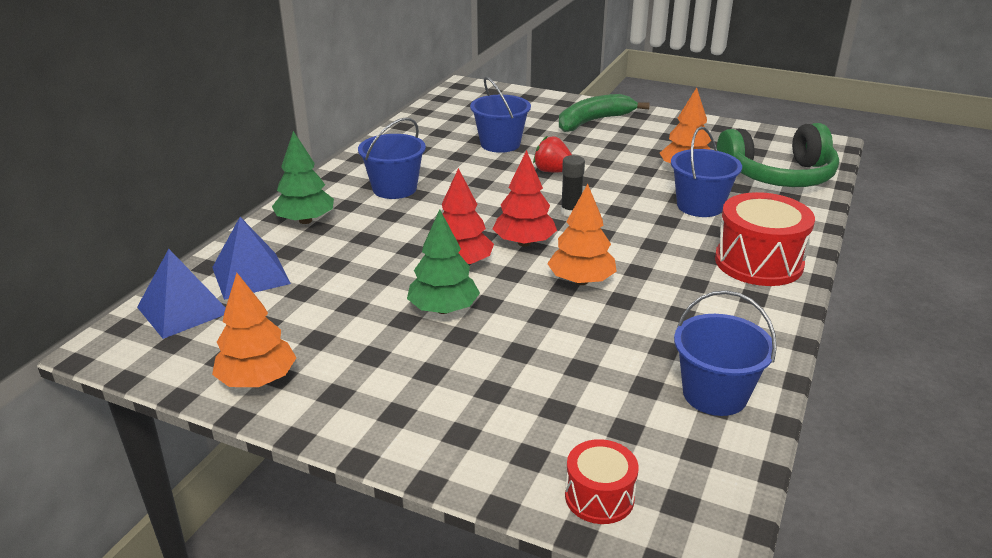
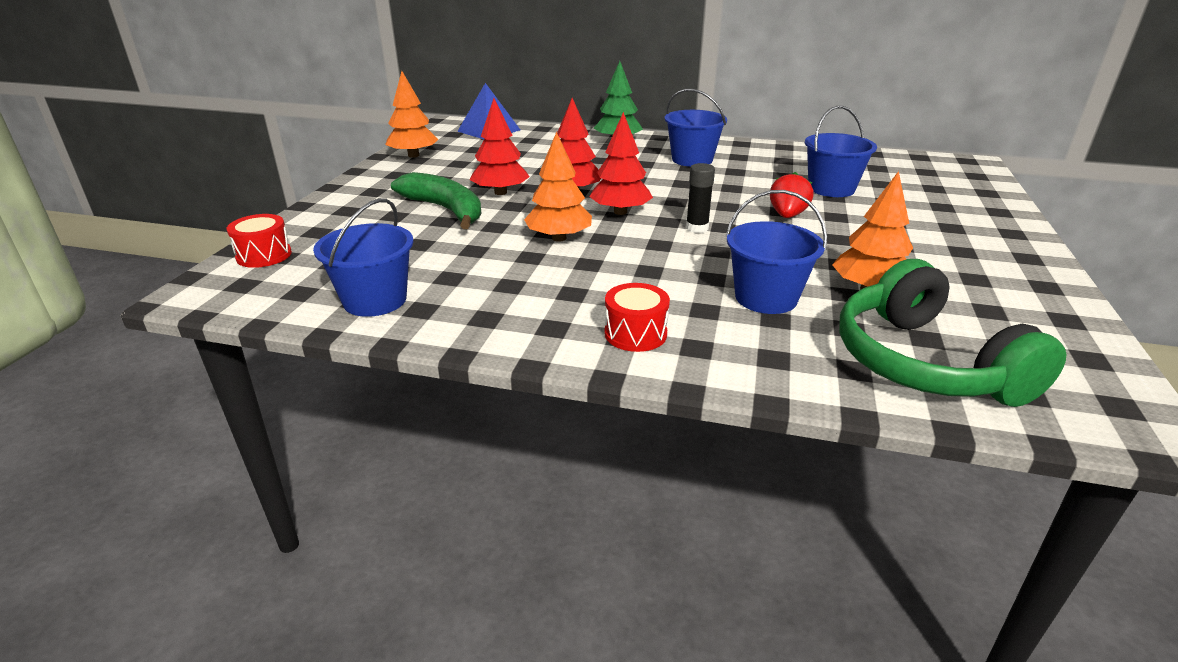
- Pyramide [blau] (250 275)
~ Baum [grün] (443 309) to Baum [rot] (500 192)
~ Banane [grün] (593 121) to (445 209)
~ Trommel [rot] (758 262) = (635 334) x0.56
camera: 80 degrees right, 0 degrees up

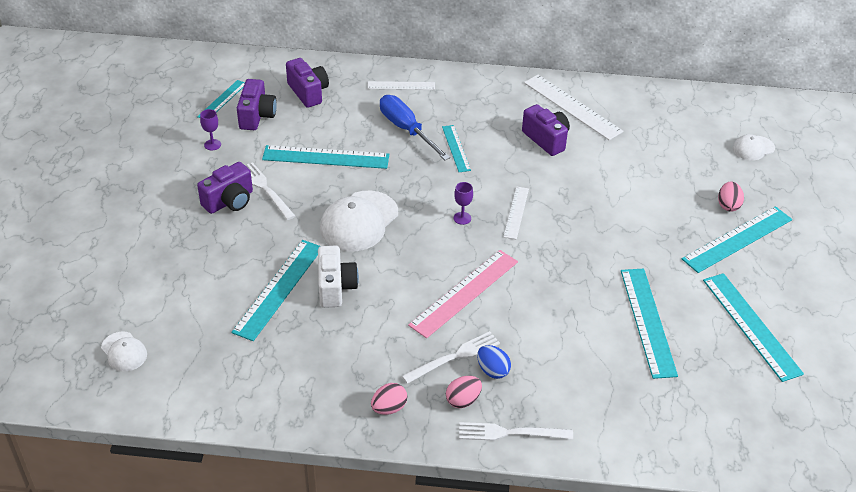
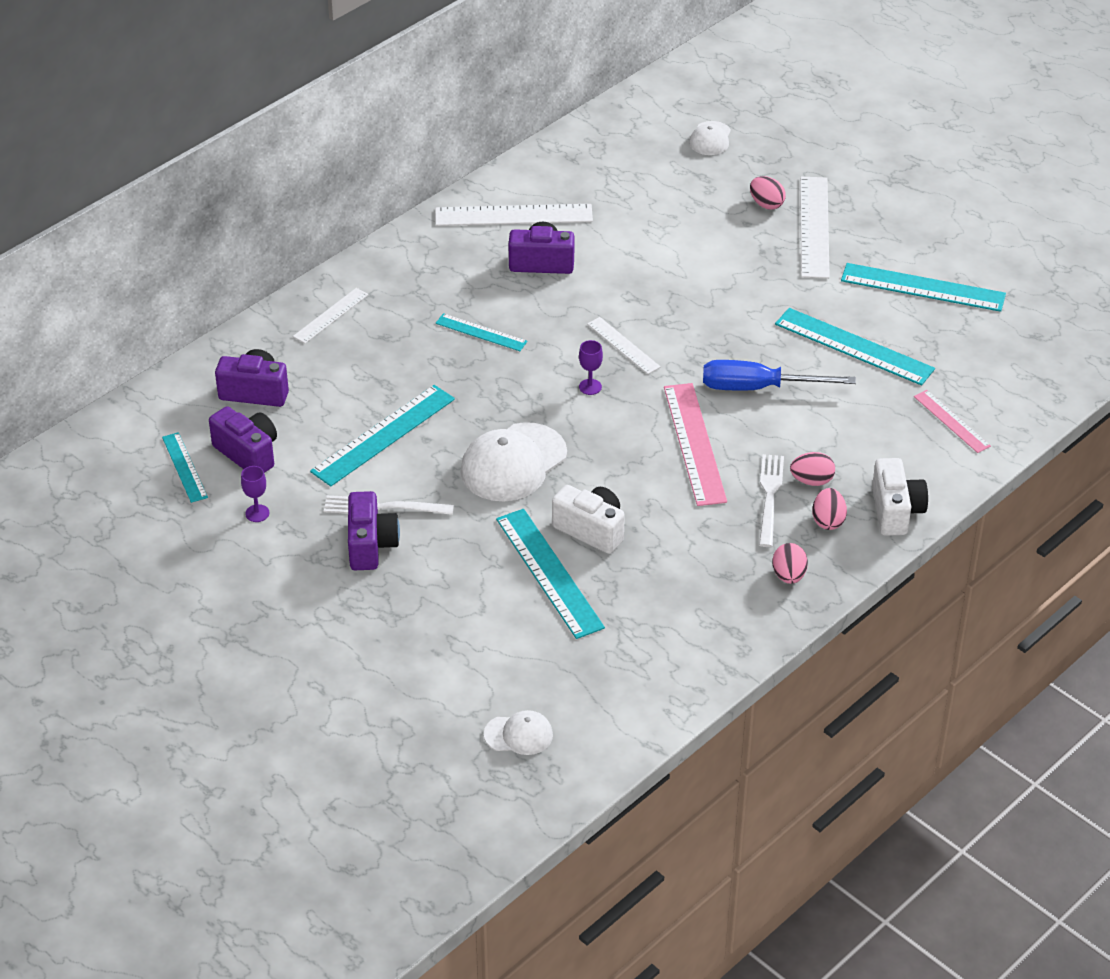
~ Kappe [weiß] (359 221) = (513 463) 60 degrees clockwise
~ Schraubenzieher [blau] (406 130) to (758 388)
~ Gabel [weiß] (511 433) to Kamera [weiß] (895 511)
~ Ei [blau] (492 370) to Ei [rosa] (811 481)
~ Lineal [türkis] (737 239) to Lineal [weiß] (814 227)
+ Lineal [rosa] (952 421)
camera: 50 degrees left, 0 degrees up

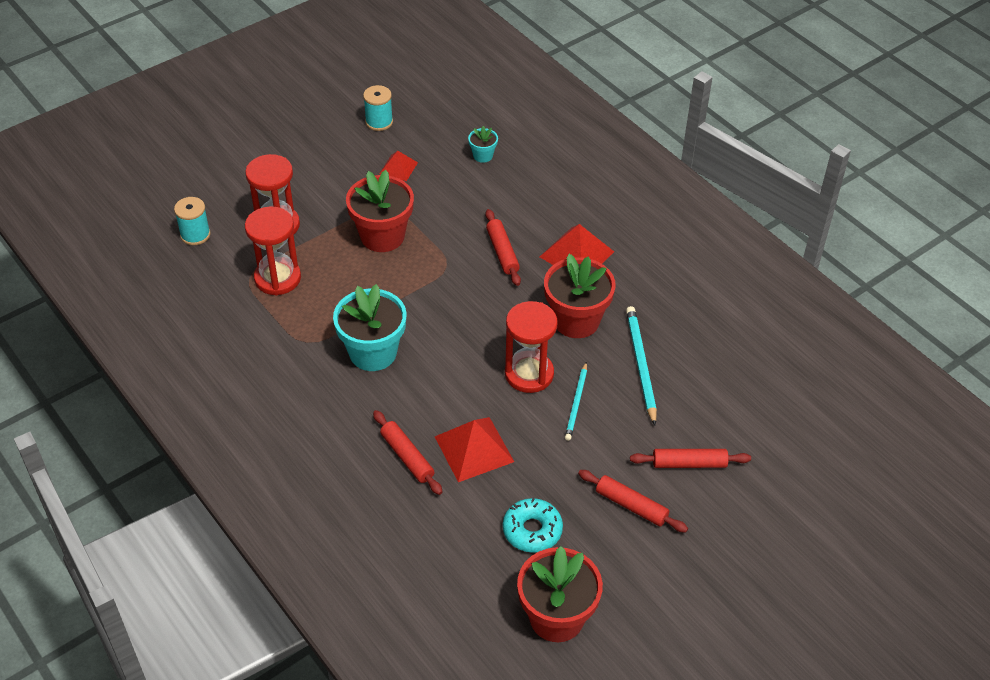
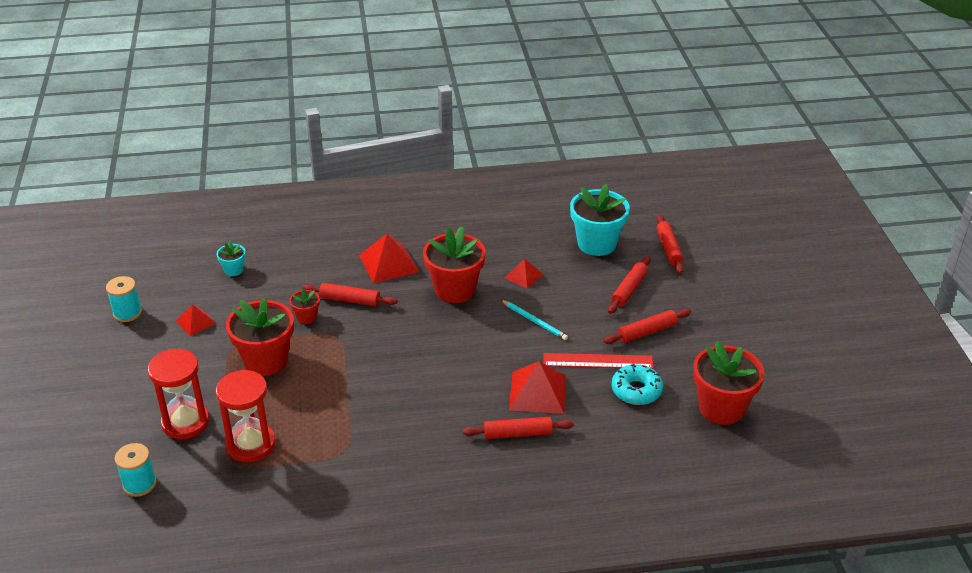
~ Blumentopf [türkis] (373 353) to (597 244)
- Sanduhr [rot] (529 374)
~ Bleistift [türkis] (640 365) to Pyramide [rot] (523 276)
+ Blumentopf [rot] (306 317)
+ Lineal [rot] (598 361)
+ Nudelholz [rot] (668 249)
camera: 60 degrees left, 10 degrees down

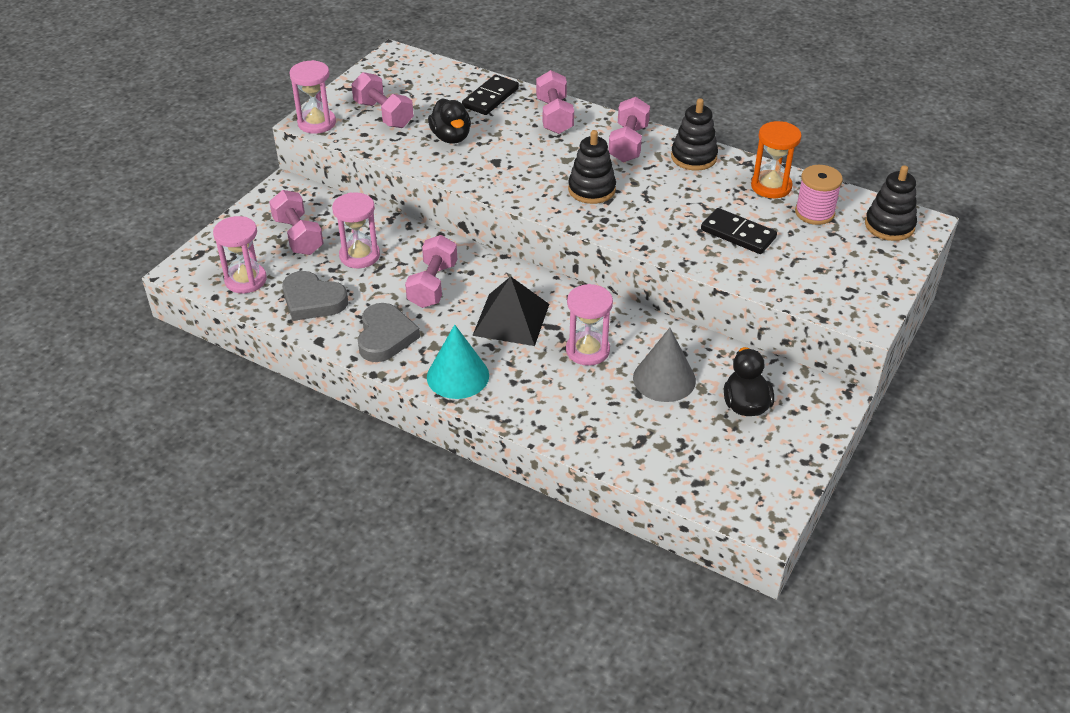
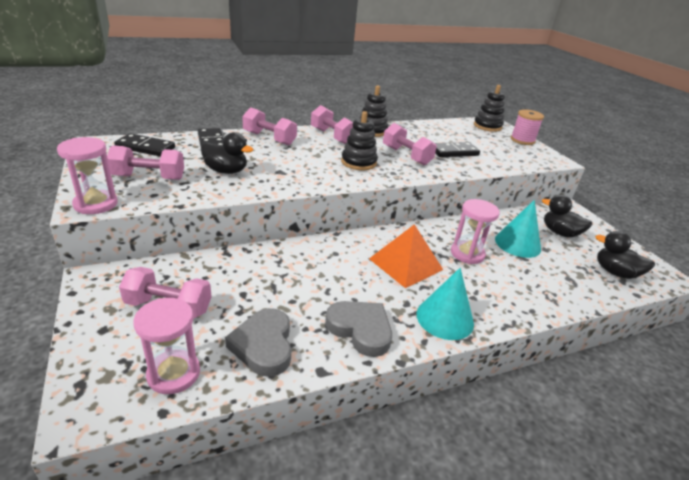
~ Herz [grau] (312 300) = (263 345) 105 degrees clockwise
- Sanduhr [rosa] (359 255)
~ Hantel [rosa] (433 285) to (406 156)
~ Pyramide [schwarz] (511 319) to Pyramide [orange] (405 264)
~ Kegel [grau] (664 379) to Kegel [türkis] (517 244)
- Sanduhr [orange] (771 186)
~ Garnrolle [rosa] (814 213) to (522 140)
+ Dominostein [schwarz] (145 147)
+ Ente [schwarz] (615 272)
camera: 55 degrees left, 10 degrees down

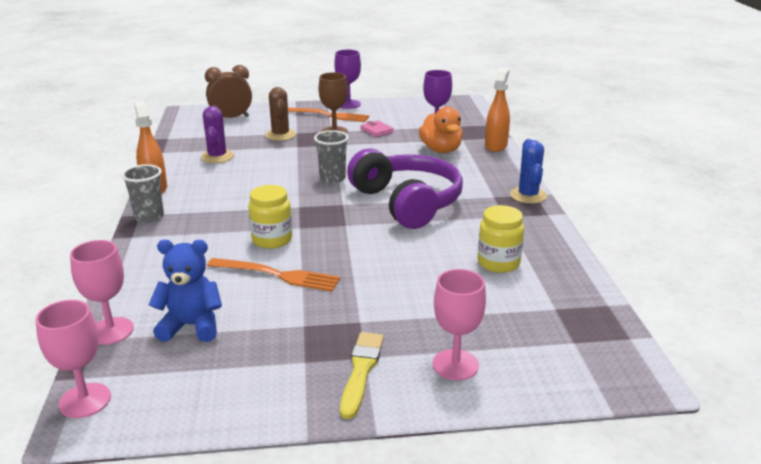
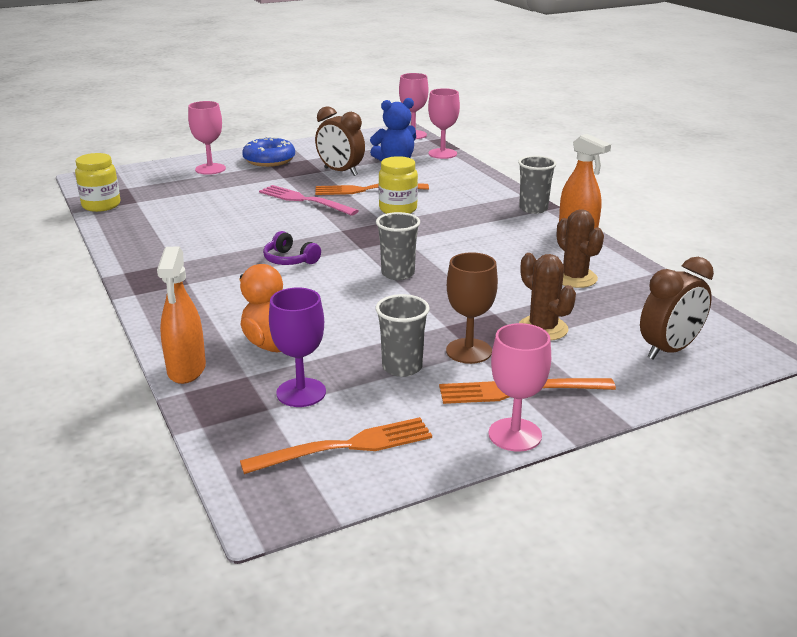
~ Kaktus [lila] (217 157) to Kaktus [braun] (574 278)
~ Kelch [lila] (348 104) to Kelch [rosa] (515 435)
~ Pinsel [gelb] (361 370) to Donut [blau] (269 160)
~ Kopfhörer [lila] (407 202) = (290 260) x0.41
~ Geldbörse [rosa] (376 131) to Becher [grau] (402 367)
~ Einmachglas [gelb] (498 263) to (101 205)
- Kaktus [blau] (528 195)
+ Gabel [orange] (346 446)
+ Gabel [rosa] (304 200)
+ Wecker [braun] (340 171)
camera: 160 degrees right, 0 degrees up

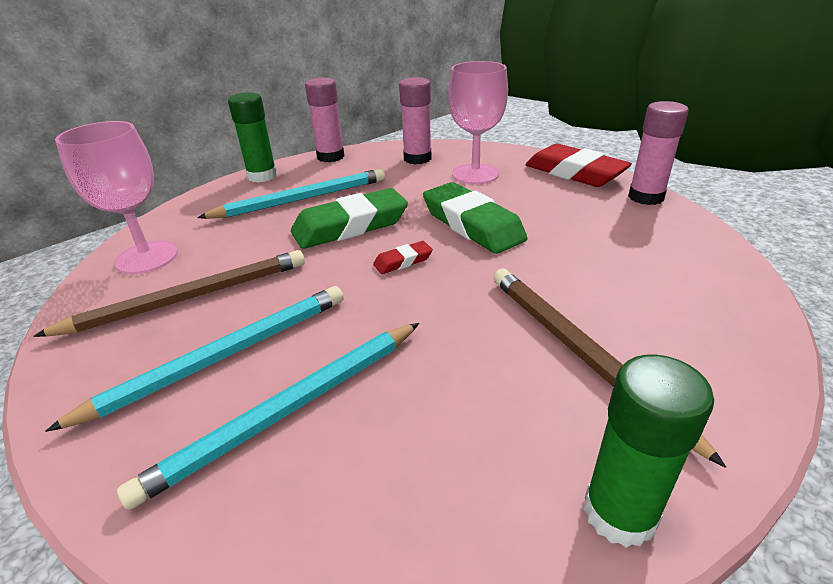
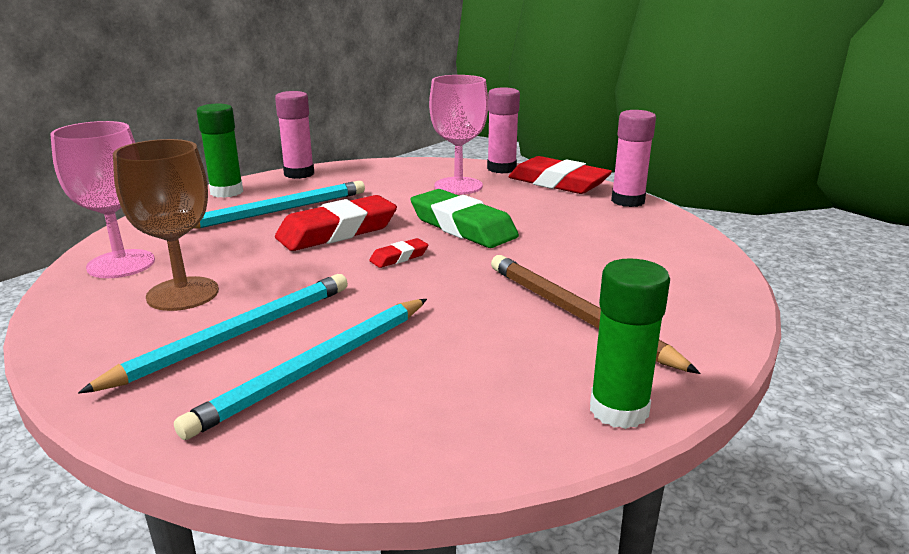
~ Bleistift [braun] (189 297) to Kelch [braun] (183 294)
~ Radiergummi [grün] (350 226) to Radiergummi [rot] (337 231)
~ Klebestift [rosa] (417 159) to (501 169)
camera: 10 degrees left, 10 degrees down

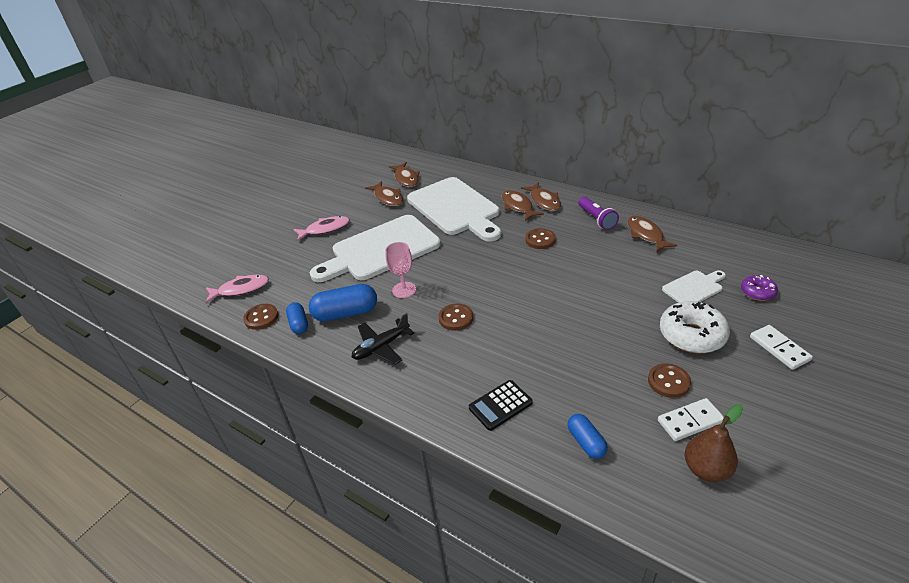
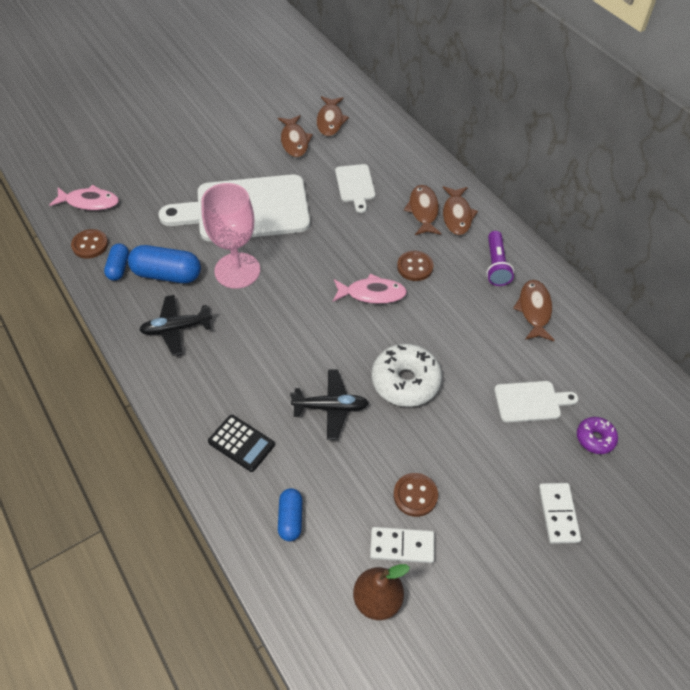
~ Fisch [rosa] (325 229) to (372 294)
~ Kelch [rosa] (404 290) = (237 270) x1.71
~ Schneidebrett [weiß] (456 208) = (355 185) x0.46
- Knopf [braun] (456 318)
~ Taschenrechner [schwarz] (500 405) = (241 443) 135 degrees counterclockwise
~ Donut [weiß] (692 335) to (405 381)
+ Flugzeug [schwarz] (331 407)
camera: 20 degrees right, 15 degrees up

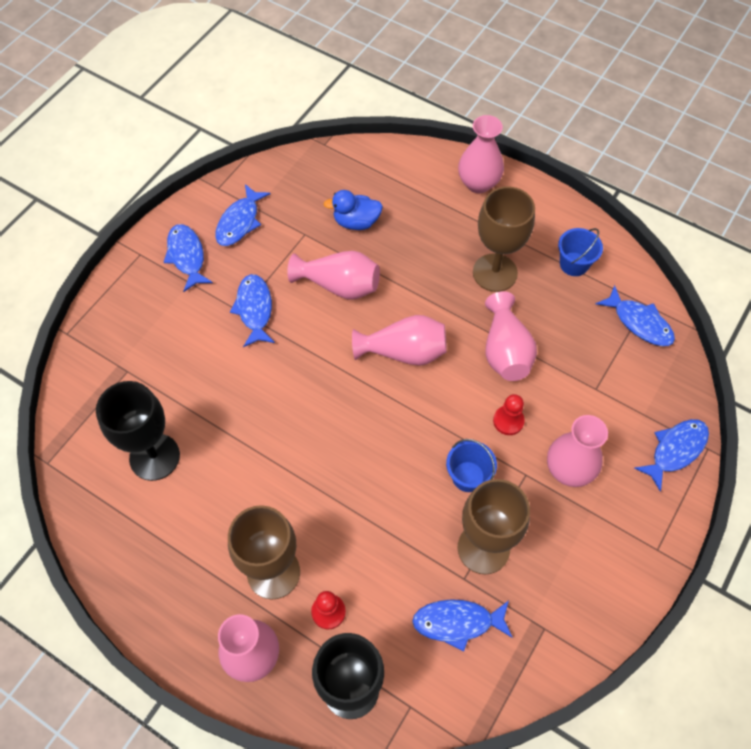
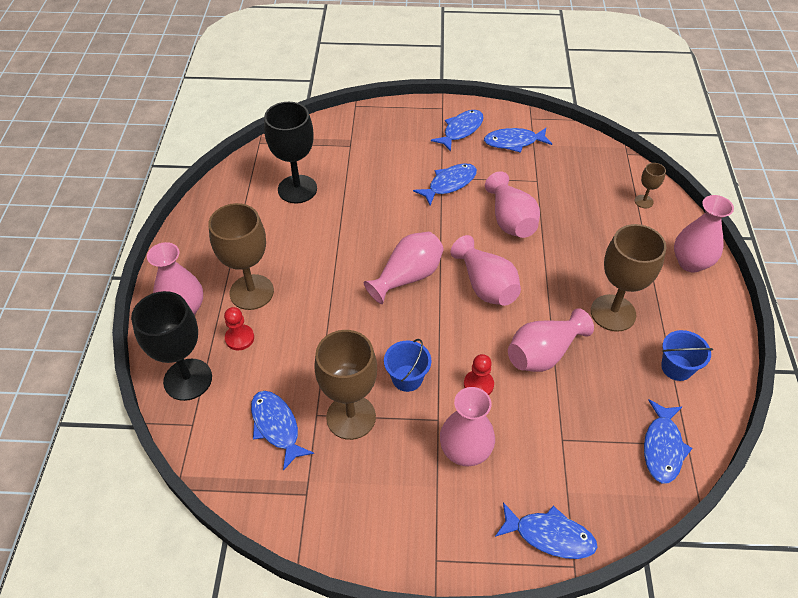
- Ente [blau] (356 222)
+ Vase [rosa] (407 277)
+ Kelch [braun] (643 201)
camera: 60 degrees right, 10 degrees down

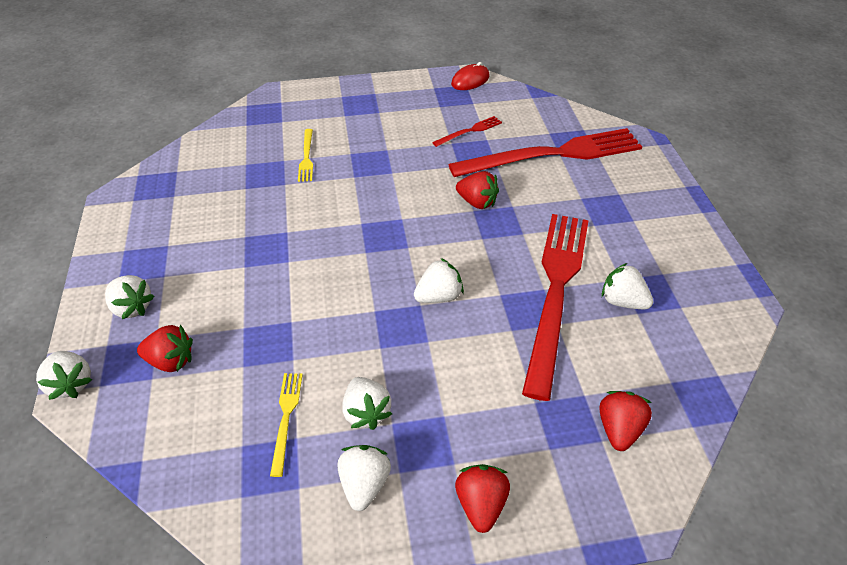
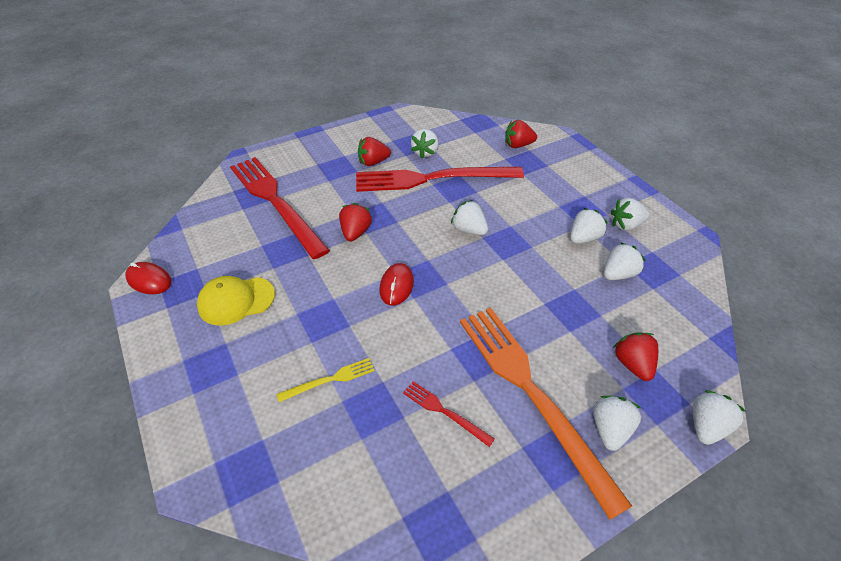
~ Gabel [gelb] (286 418) to Erdbeere [weiß] (618 274)
~ Gabel [rot] (469 131) to (444 412)
~ Erdbeere [rot] (481 504) to (373 162)
+ Kappe [gelb] (236 300)
+ Computermaus [rot] (396 286)
+ Gabel [orange] (531 392)
camera: 110 degrees left, 0 degrees up

